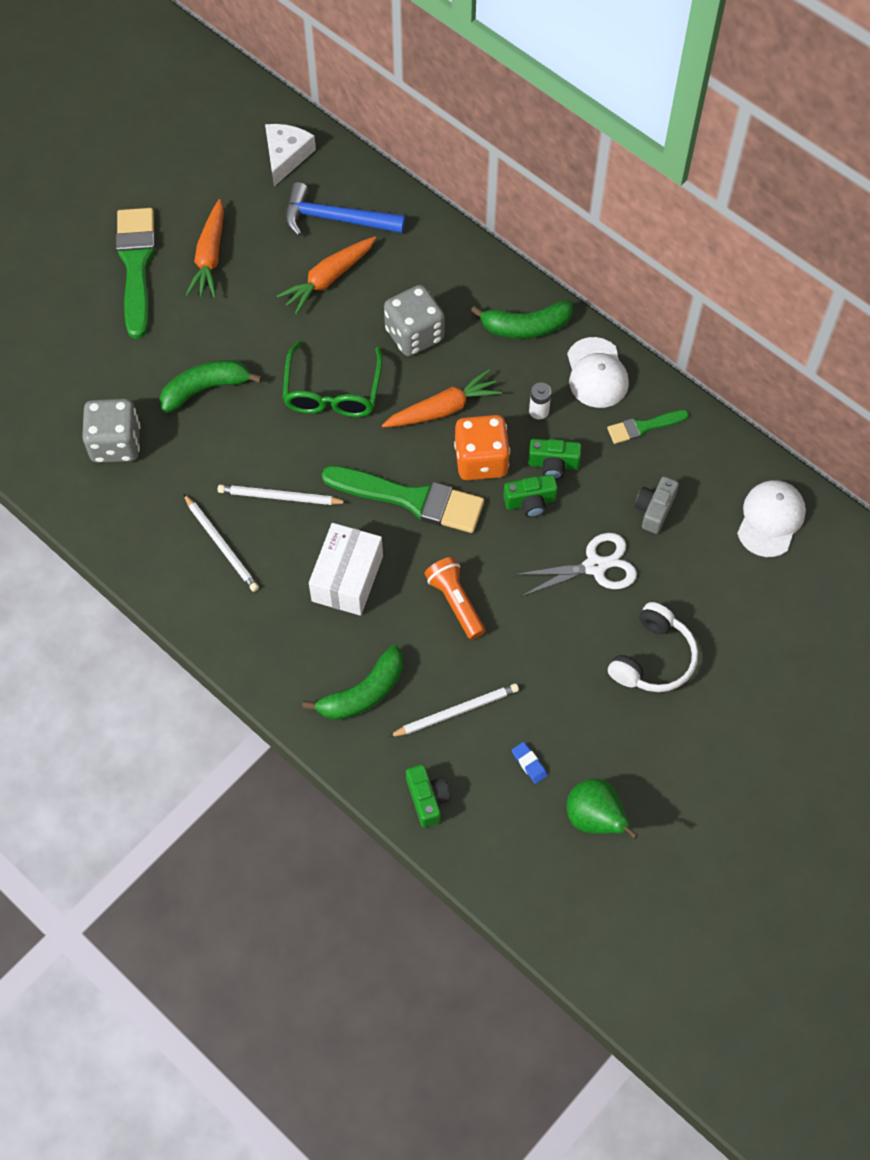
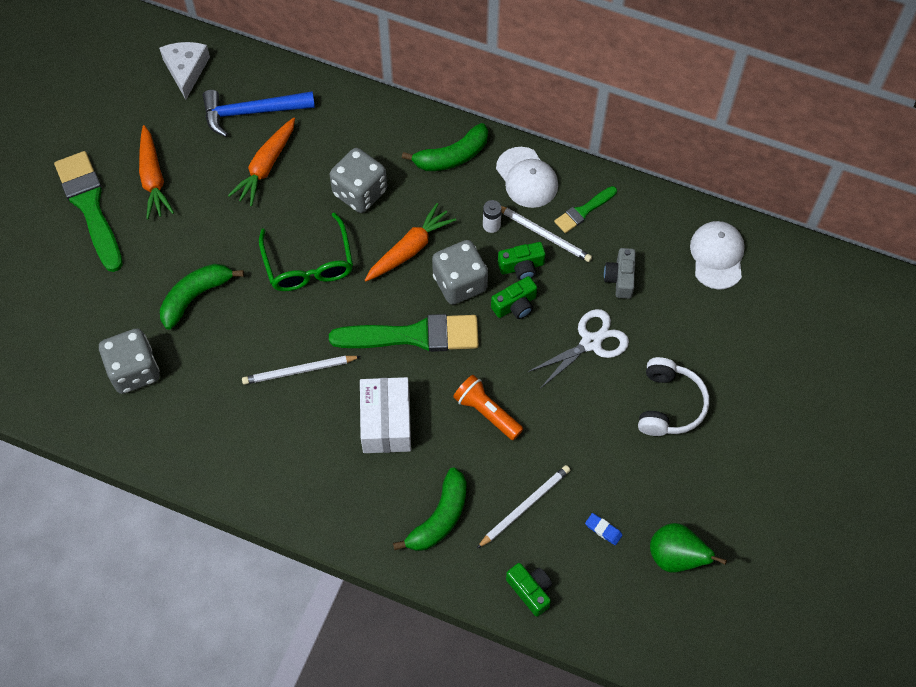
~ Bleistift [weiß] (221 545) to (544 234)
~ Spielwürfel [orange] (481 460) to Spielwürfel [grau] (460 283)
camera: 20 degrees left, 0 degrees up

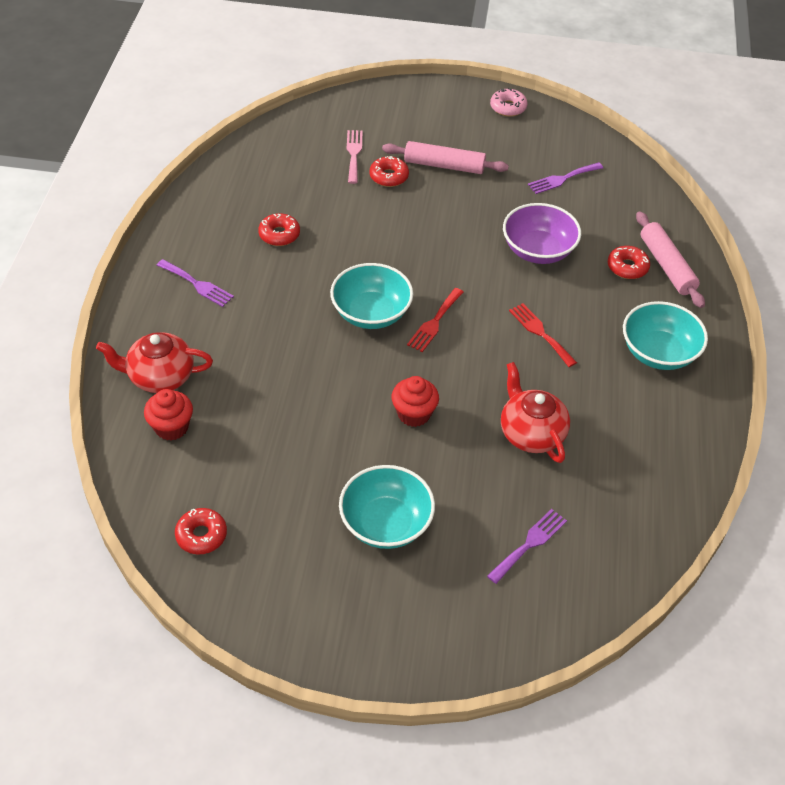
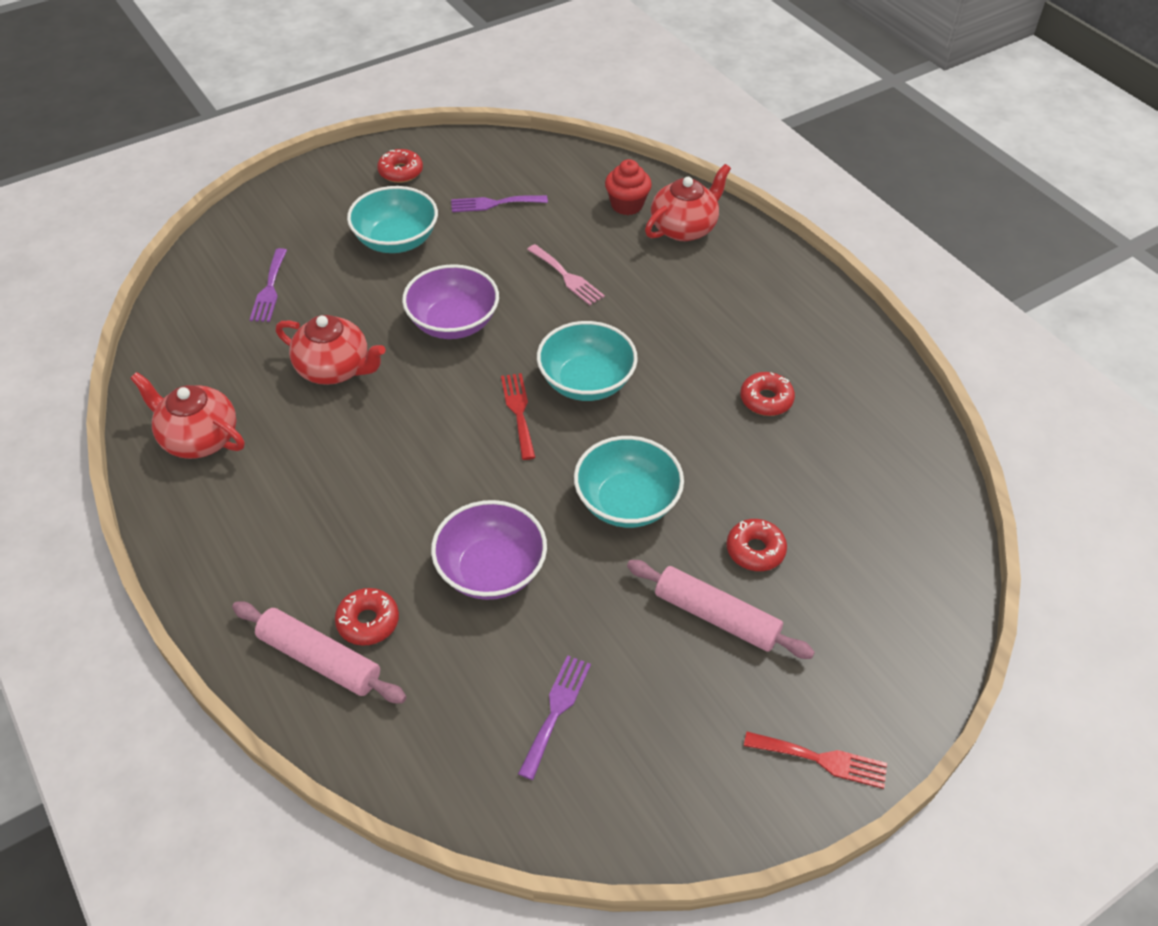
~ Gabel [lila] (197 284) to (494 203)
~ Donut [rot] (201 535) to (400 172)
~ Gabel [rosa] (354 154) to (567 277)
~ Nudelholz [rosa] (444 165) = (716 617) 60 degrees clockwise
~ Muffin [rot] (414 414) to Schüssel [lila] (453 323)
- Donut [rosa] (508 107)
~ Gabel [rot] (540 332) to (822 760)
~ Schüssel [türkis] (658 353) to (627 502)
+ Teekanne [rot] (199 438)
camera: 140 degrees right, 0 degrees up

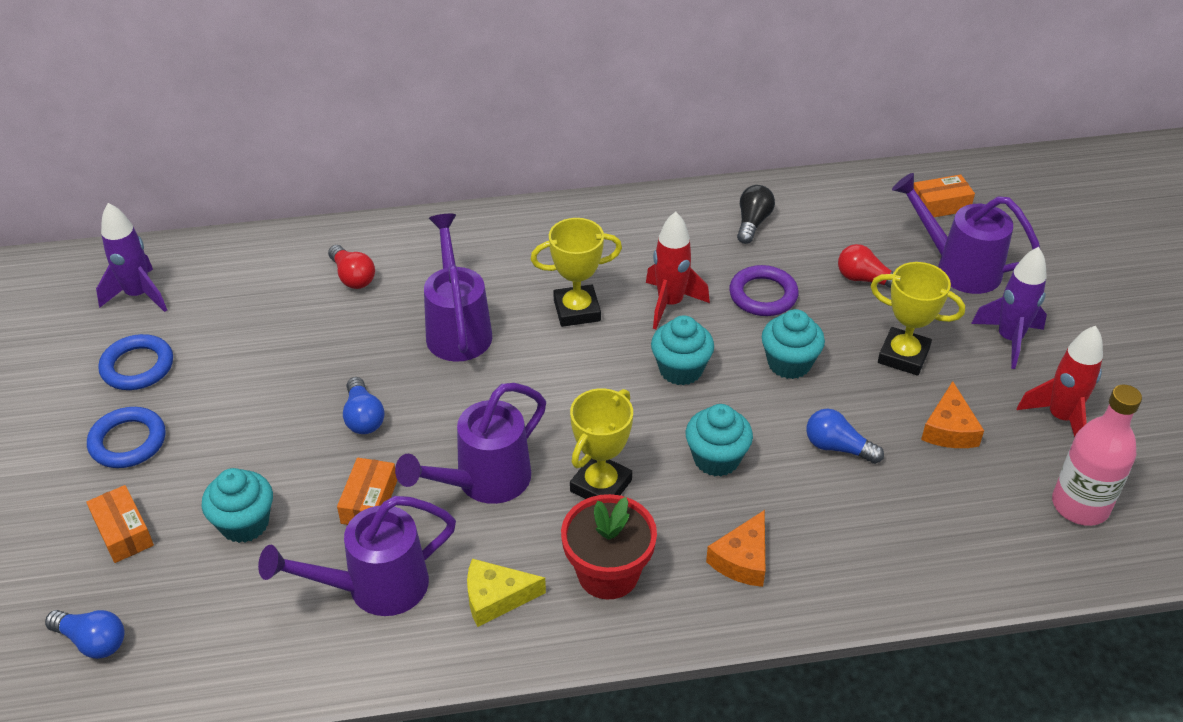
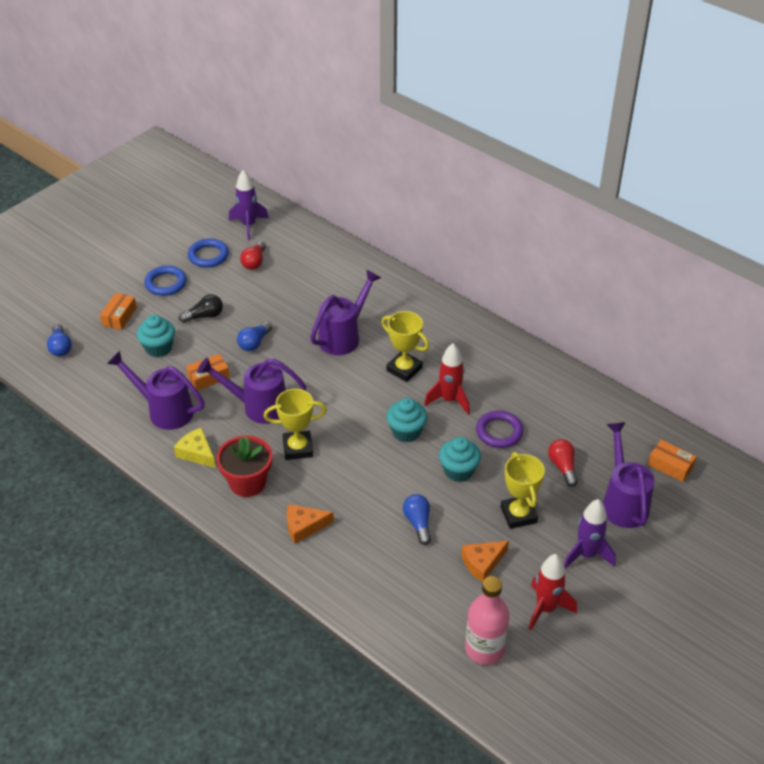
~ Glühbirne [rot] (352 277) to (254 262)
- Muffin [türkis] (716 459)
~ Glühbirne [schwarz] (752 223) to (204 316)
camera: 50 degrees right, 0 degrees up

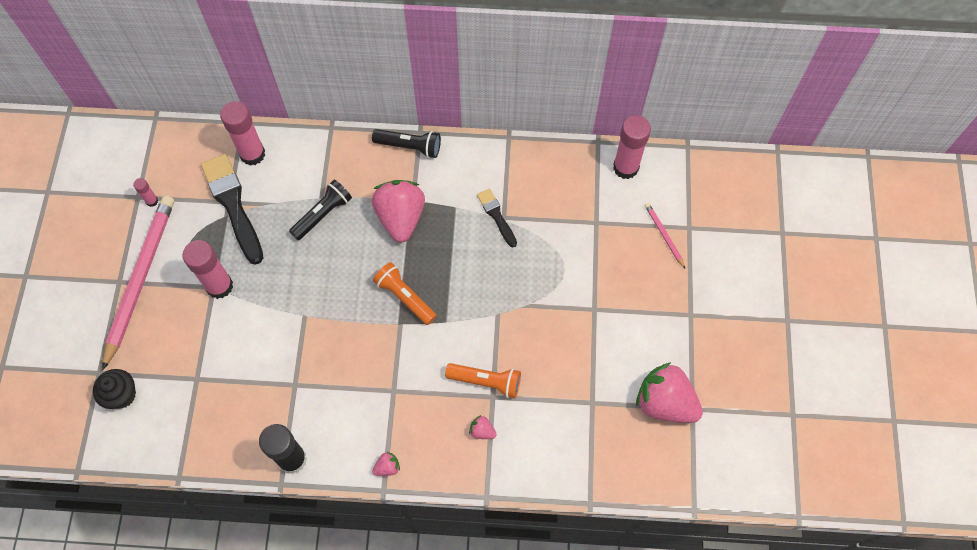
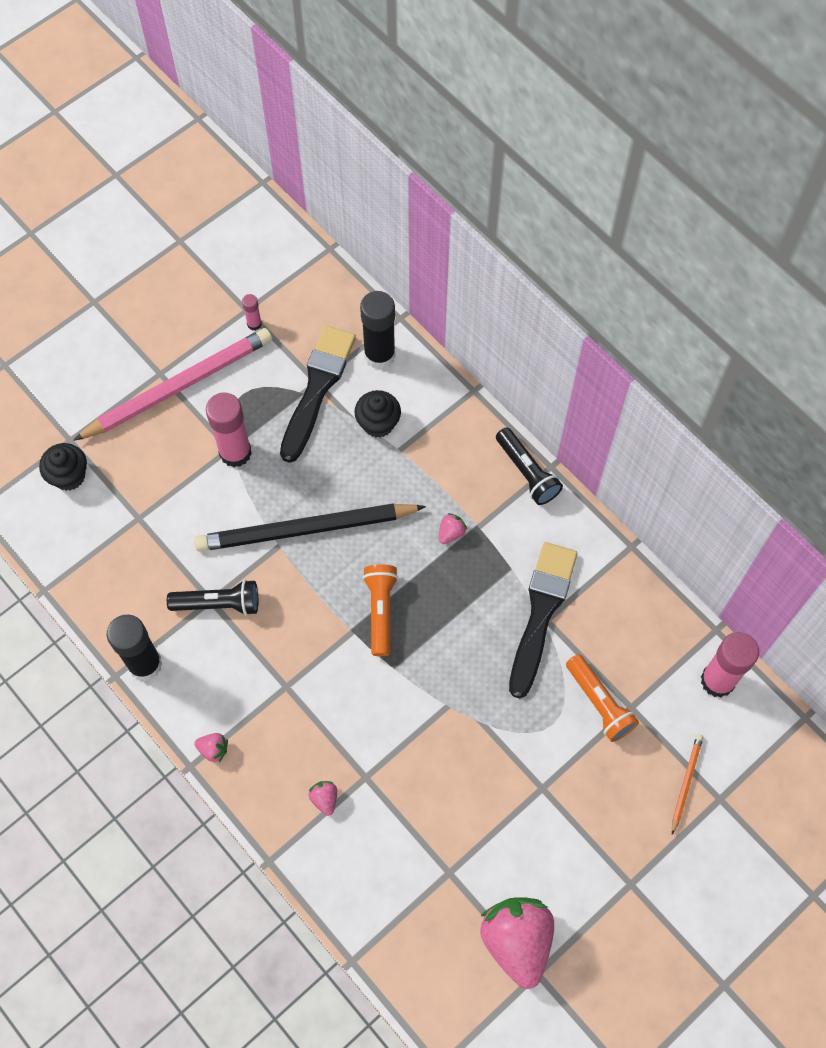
~ Klebestift [rosa] (252 154) to Klebestift [schwarz] (379 355)
~ Taschenlampe [schwarz] (323 214) to (218 604)
~ Erdbeere [rosa] (400 218) = (451 533) x0.41
~ Taschenlampe [orange] (486 381) to (599 703)
~ Pinsel [schwarz] (496 216) = (541 612) x1.87
~ Bleistift [rosa] (663 235) to Bleistift [orange] (685 782)
+ Bleistift [schwarz] (306 530)
+ Muffin [schwarz] (378 423)
camera: 45 degrees right, 0 degrees up

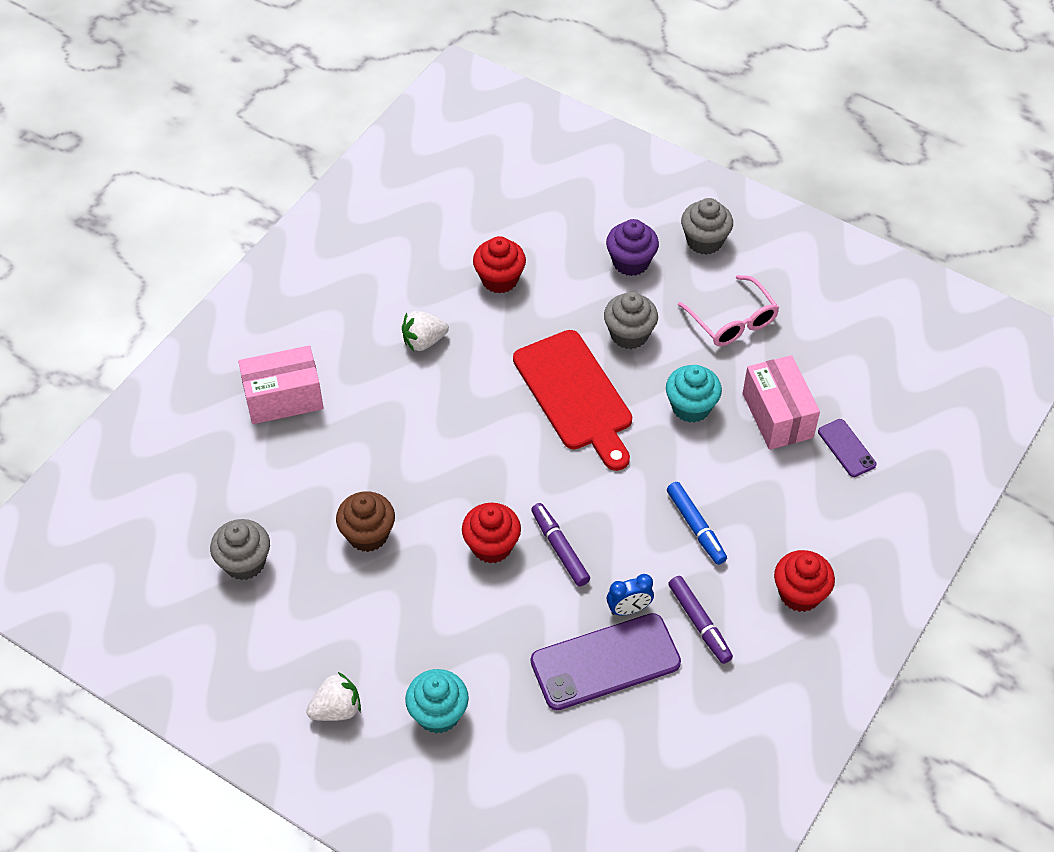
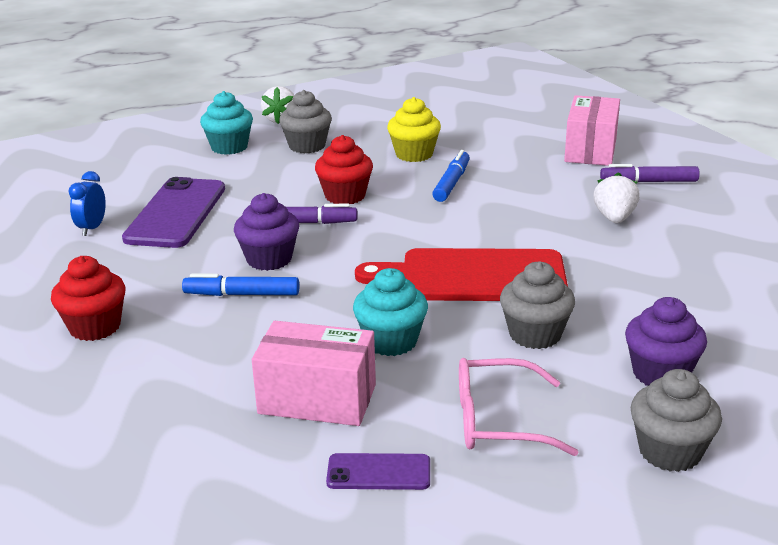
~ Muffin [grau] (244 562) to (307 146)
~ Muffin [braun] (368 534) to Muffin [gelb] (414 154)
- Muffin [rot] (499 279)
~ Wecker [blau] (629 609) to (92 228)
~ Filzstift [lila] (699 623) to (648 182)
~ Handy [lila] (846 448) to (378 472)
+ Muffin [lila] (269 259)
+ Filzstift [blau] (452 183)
camera: 120 degrees right, 25 degrees down

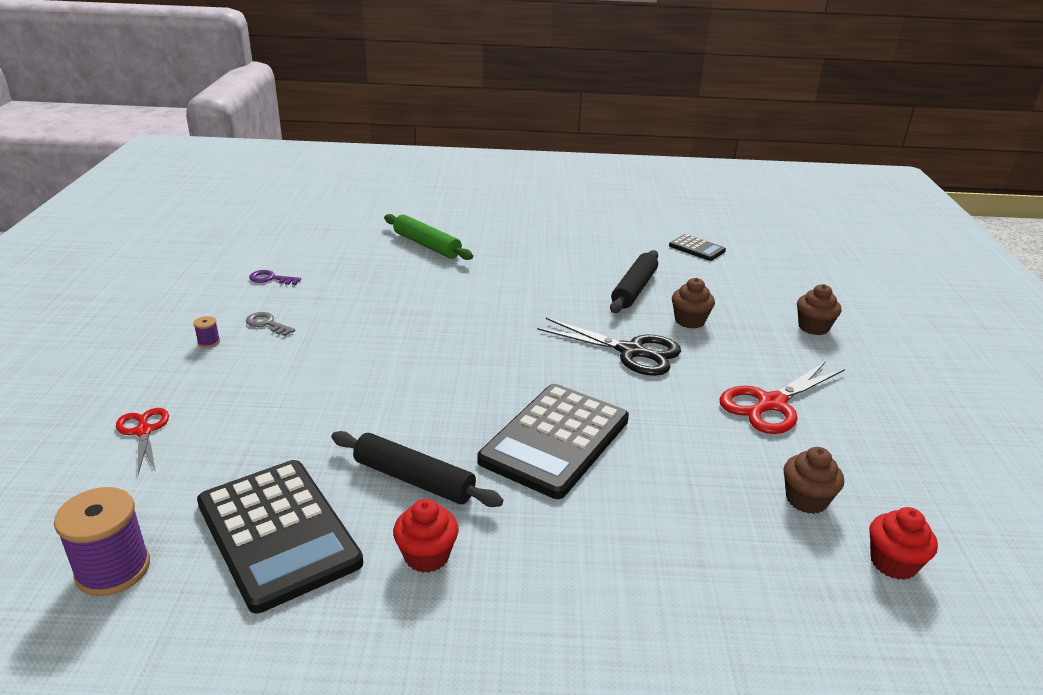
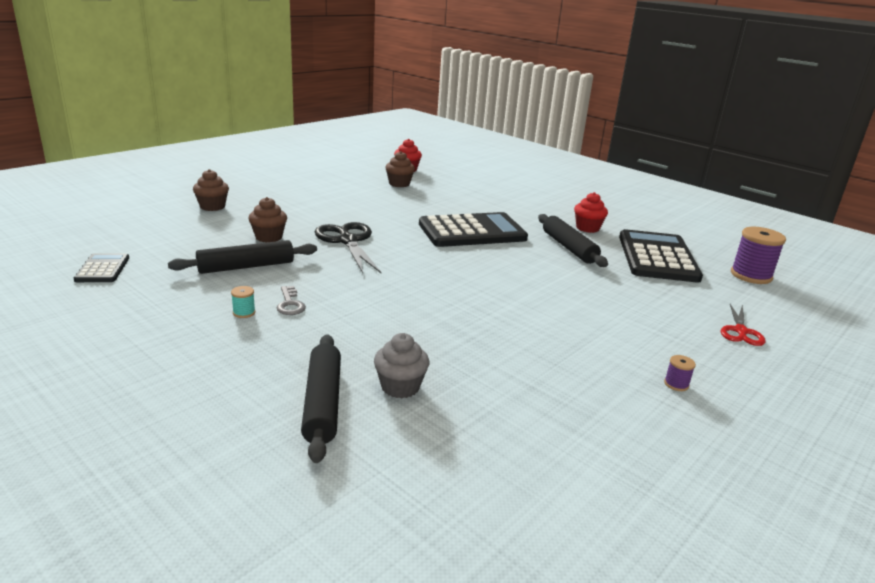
~ Schlüssel [grau] (267 324) to (290 304)
- Schlüssel [lila] (270 279)
~ Nudelholz [grün] (427 245) to Nudelholz [schwarz] (322 403)
- Schere [rot] (771 404)
+ Garnrolle [türkis] (244 313)
+ Muffin [grau] (400 387)
camera: 140 degrees left, 5 degrees down

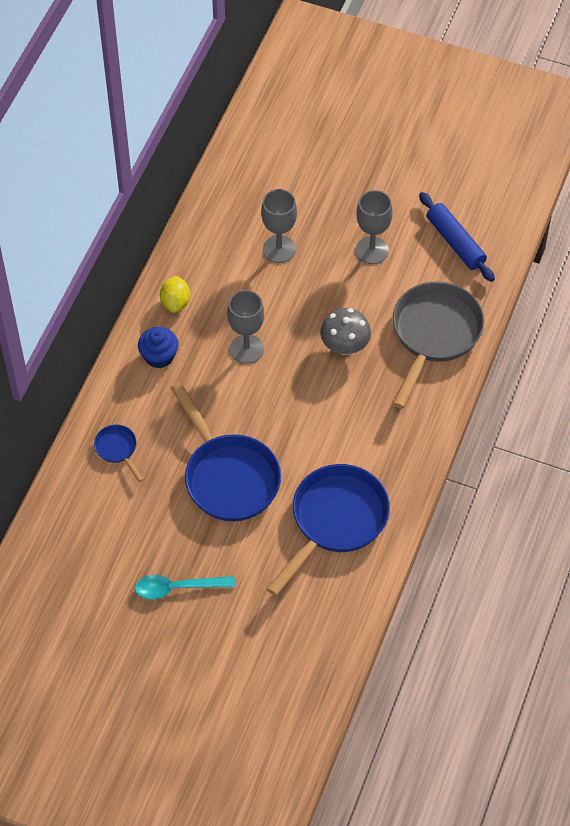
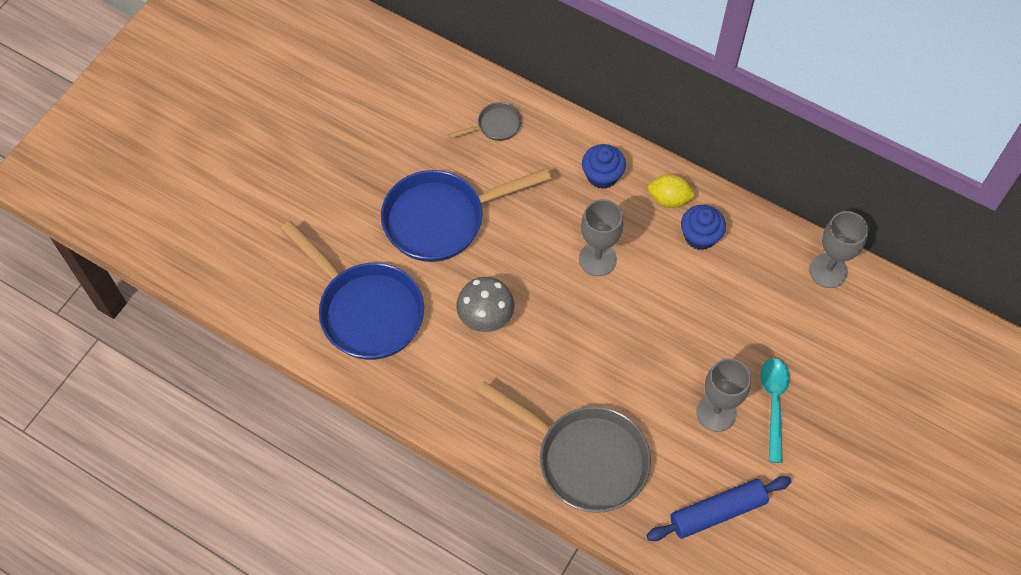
~ Pfanne [blau] (117 449) to Pfanne [grau] (495 126)
~ Löffel [türkis] (177 588) to (774 403)
~ Kelch [grau] (279 249) to (828 271)
~ Pilz [grau] (345 346) to (485 317)
+ Muffin [blau] (700 236)
camera: 100 degrees right, 5 degrees up

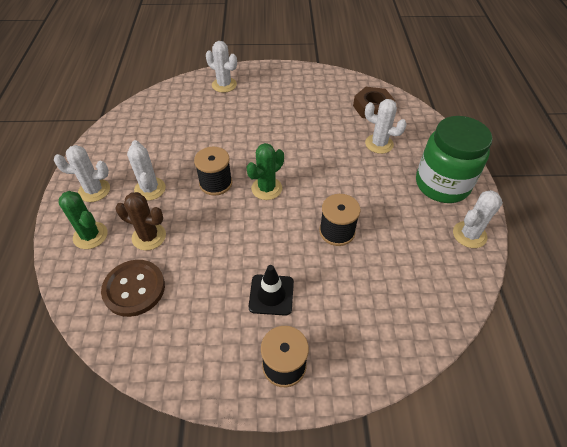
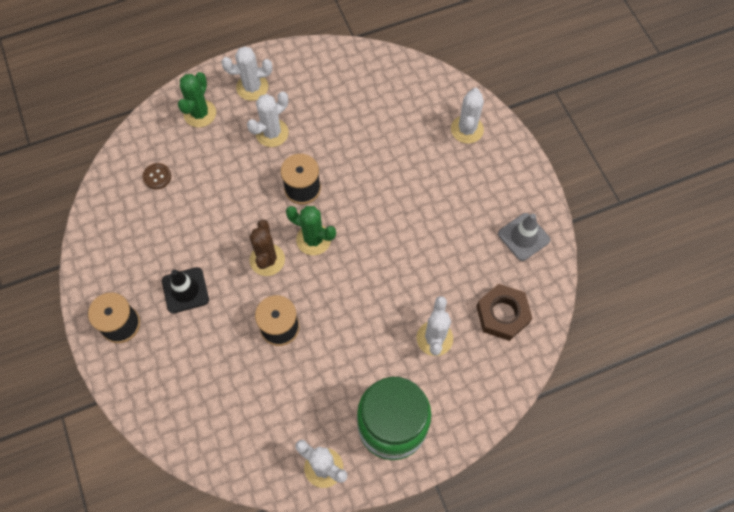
~ Kaktus [weiß] (94 190) = (252 87) 75 degrees counterclockwise
~ Knopf [braun] (134 289) = (157 177) x0.50
~ Kaktus [braun] (149 237) to (267 260)
+ Leitkegel [grau] (523 237)
camera: 70 degrees right, 15 degrees up

